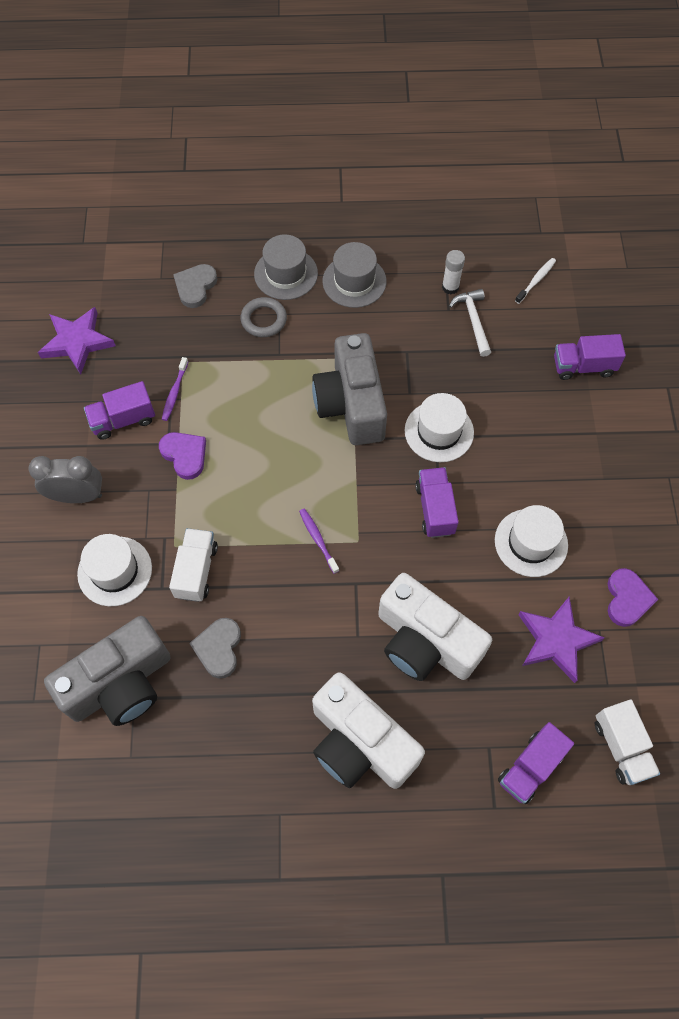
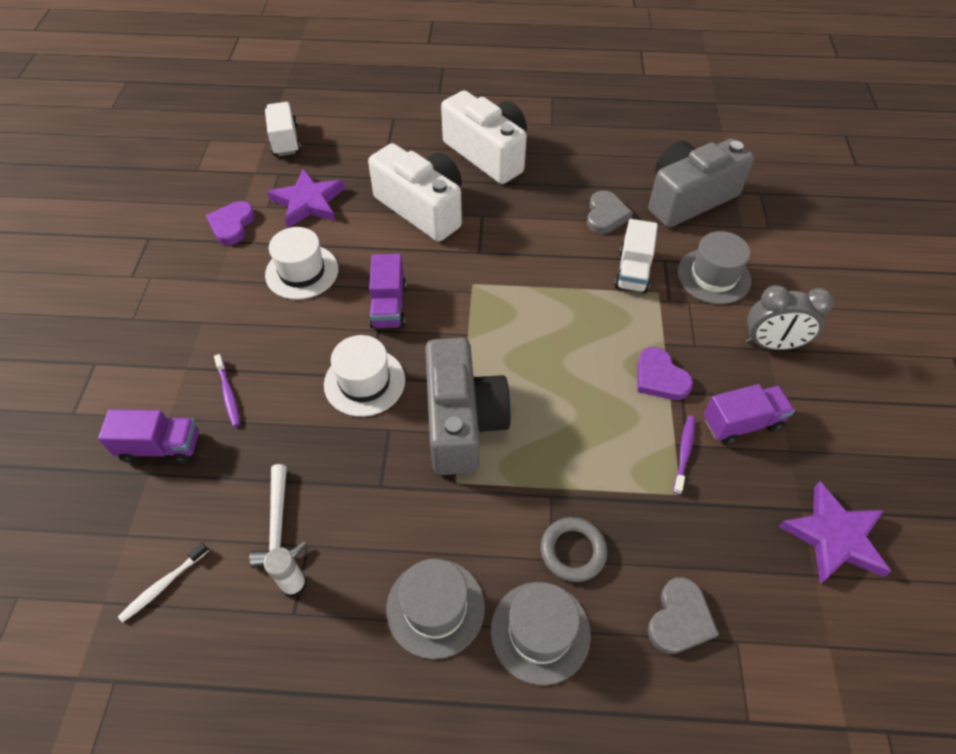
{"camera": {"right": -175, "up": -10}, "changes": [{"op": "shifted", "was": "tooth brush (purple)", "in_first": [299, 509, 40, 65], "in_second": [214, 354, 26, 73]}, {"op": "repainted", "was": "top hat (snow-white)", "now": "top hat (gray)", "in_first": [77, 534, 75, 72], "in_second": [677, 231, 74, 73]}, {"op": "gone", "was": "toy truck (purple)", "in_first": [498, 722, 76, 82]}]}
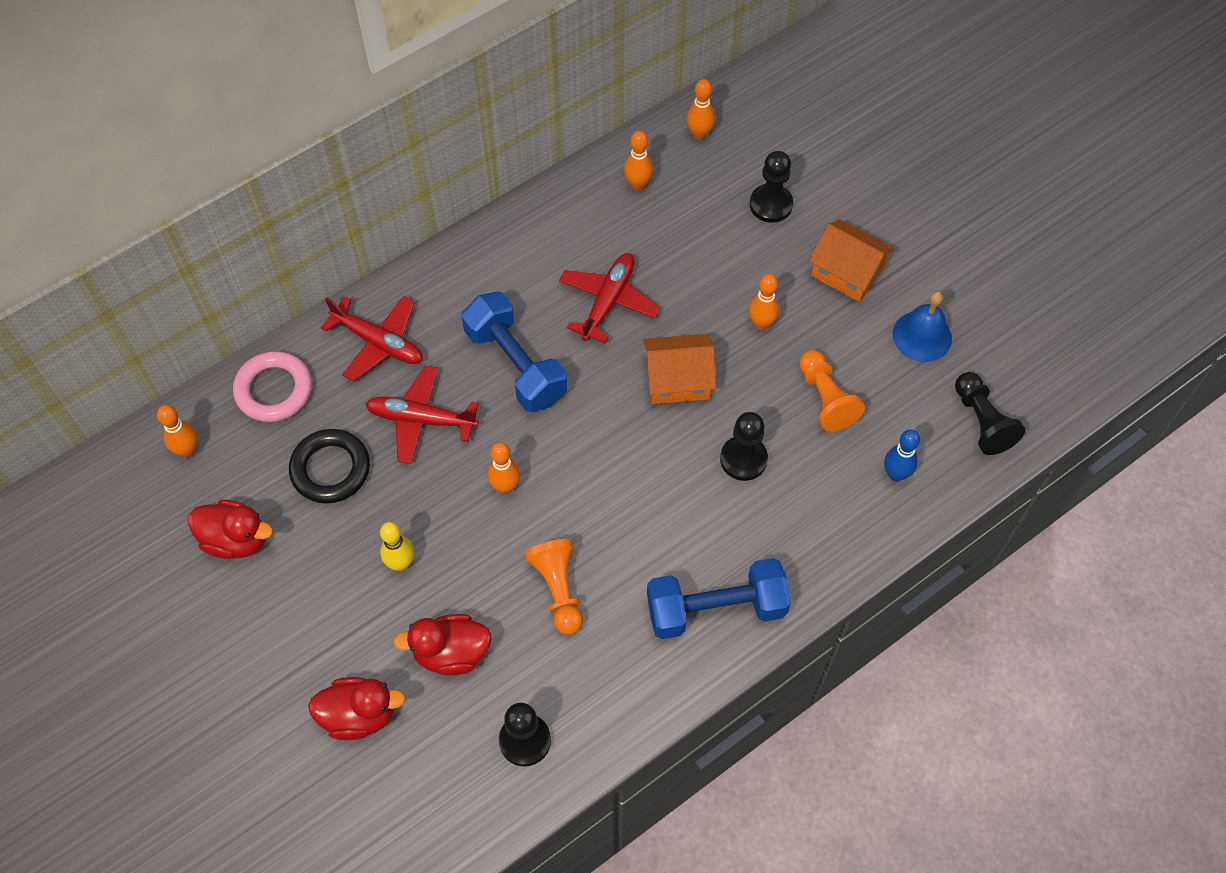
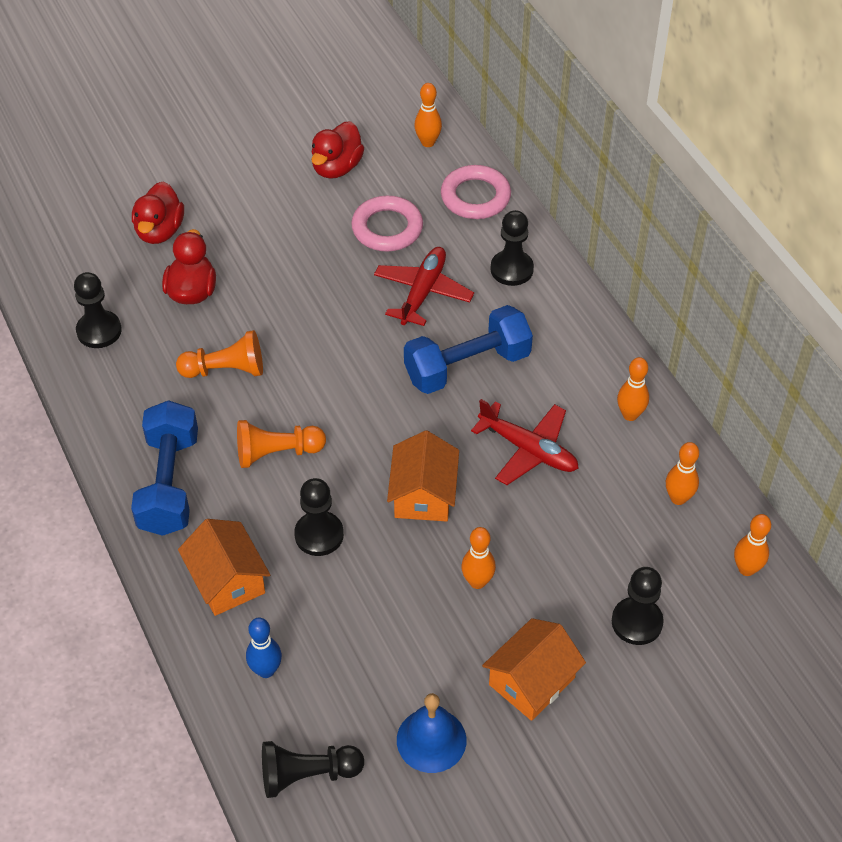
{"camera": {"right": 100, "up": -10}, "changes": [{"op": "new", "now": "toy house (bright orange)", "in_second": [178, 519, 92, 97]}, {"op": "shifted", "was": "game pawn (bright orange)", "in_first": [799, 350, 66, 82], "in_second": [237, 420, 89, 48]}, {"op": "repainted", "was": "torus (black)", "now": "torus (rose-pink)", "in_first": [289, 429, 81, 75], "in_second": [351, 196, 72, 56]}, {"op": "swapped", "was": "aeroplane (crimson)", "now": "game pawn (black)", "in_first": [321, 296, 102, 86], "in_second": [490, 210, 44, 76]}, {"op": "shifted", "was": "bowling pin (bright orange)", "in_first": [488, 442, 32, 52], "in_second": [617, 357, 32, 64]}, {"op": "gone", "was": "bowling pin (golden)", "in_first": [380, 522, 34, 49]}]}
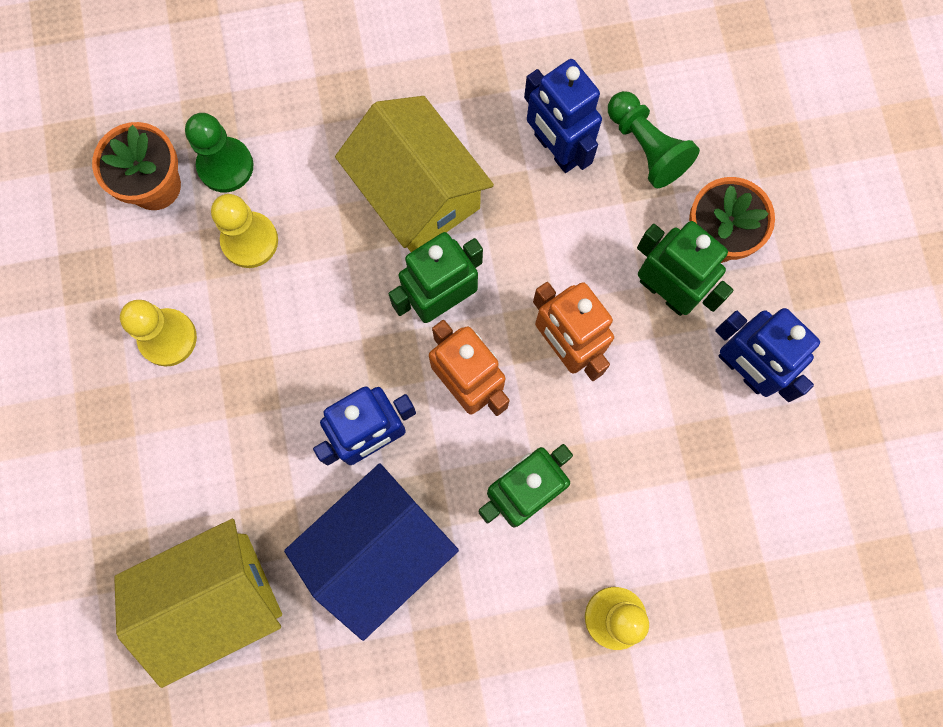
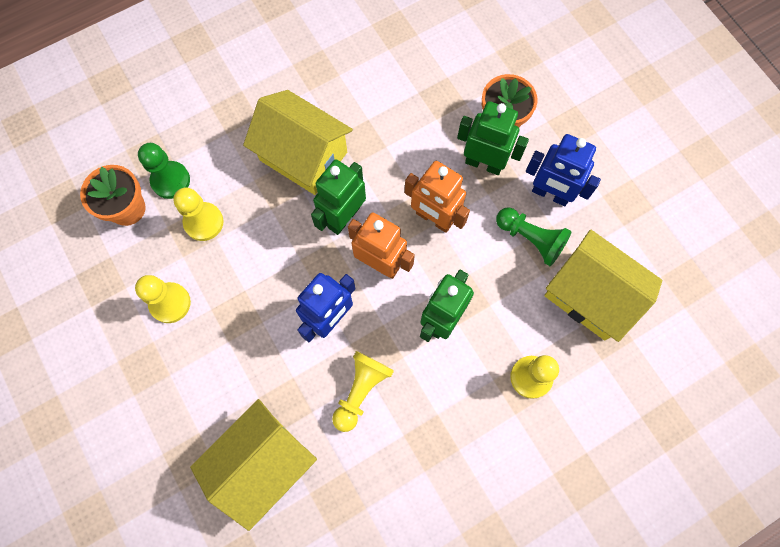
{"camera": {"right": -20, "up": -5}, "changes": [{"op": "swapped", "was": "toy house (royal blue)", "now": "game pawn (golden)", "in_first": [284, 463, 175, 178], "in_second": [332, 351, 62, 81]}, {"op": "shifted", "was": "game pawn (leaf-green)", "in_first": [608, 91, 92, 97], "in_second": [496, 207, 76, 59]}, {"op": "new", "now": "toy house (golden)", "in_second": [544, 230, 118, 112]}, {"op": "gone", "was": "toy robot (royal blue)", "in_first": [524, 59, 78, 114]}]}
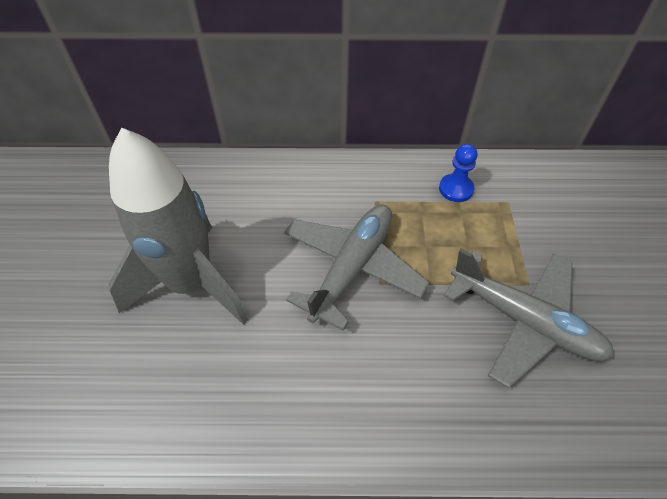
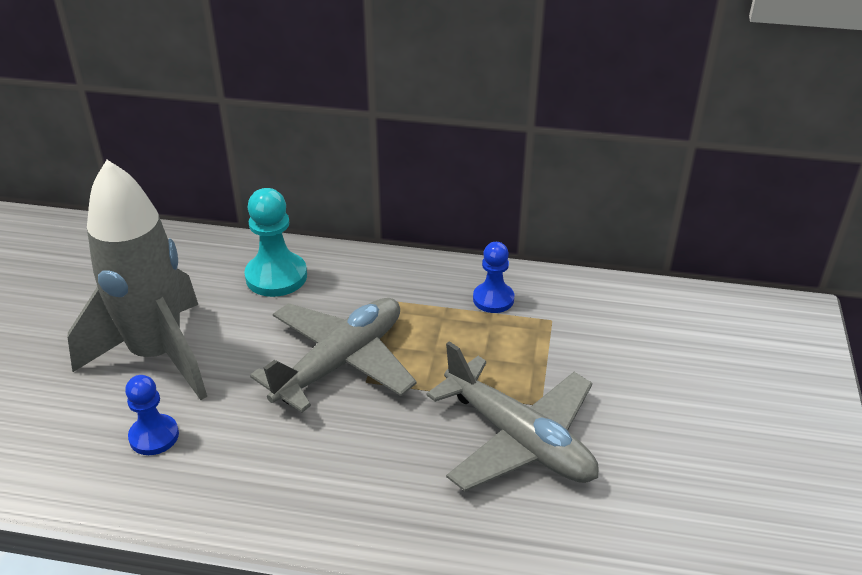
{"camera": {"right": 10, "up": -15}, "changes": [{"op": "new", "now": "game pawn (royal blue)", "in_second": [125, 375, 54, 80]}, {"op": "new", "now": "game pawn (aqua)", "in_second": [245, 188, 62, 109]}]}
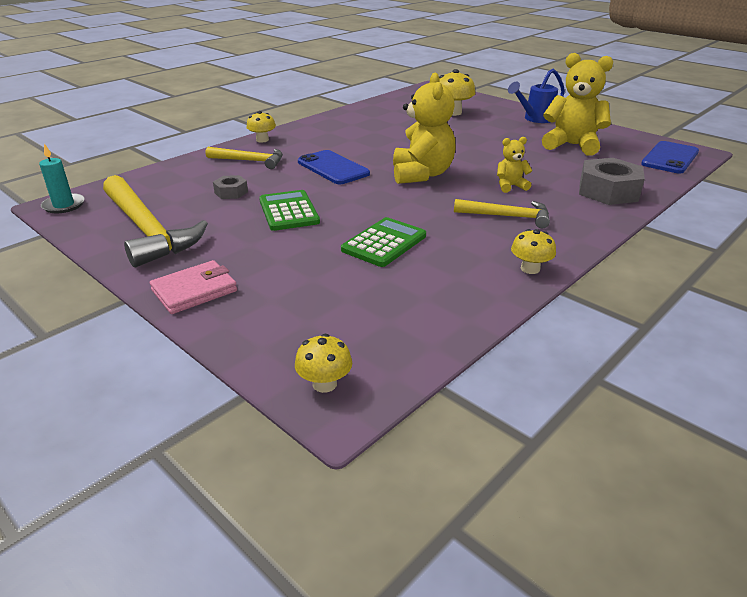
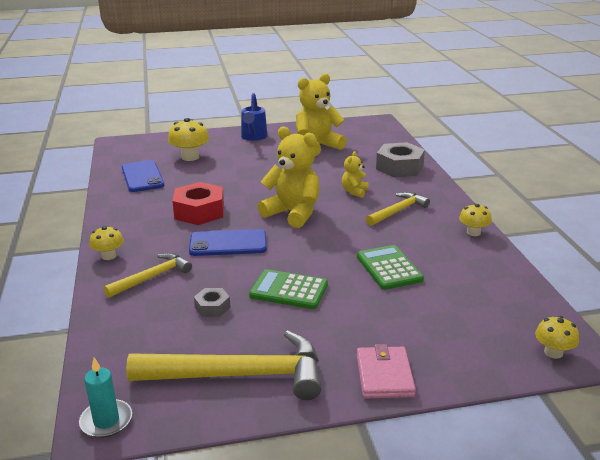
{"camera": {"right": -55, "up": -5}, "changes": [{"op": "shifted", "was": "phone (royal blue)", "in_first": [641, 141, 58, 33], "in_second": [122, 160, 42, 32]}, {"op": "new", "now": "hexagon nut (crimson)", "in_second": [172, 182, 52, 43]}]}
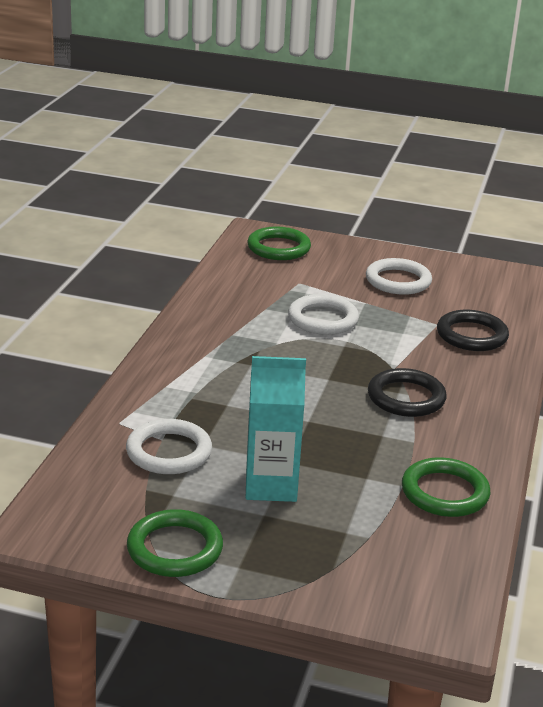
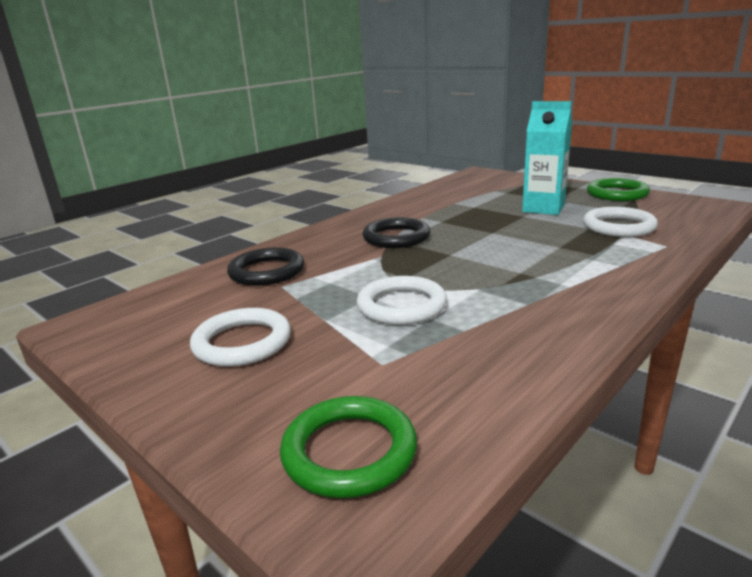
{"camera": {"right": -150, "up": -5}, "changes": [{"op": "gone", "was": "torus (leaf-green)", "in_first": [402, 458, 88, 59]}]}
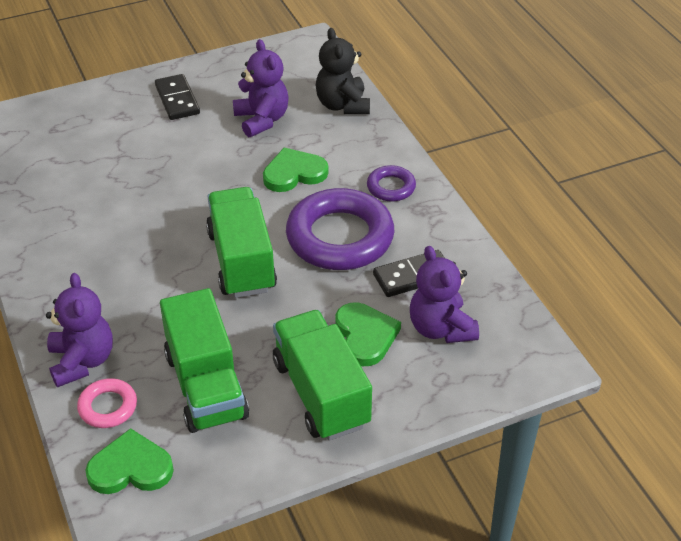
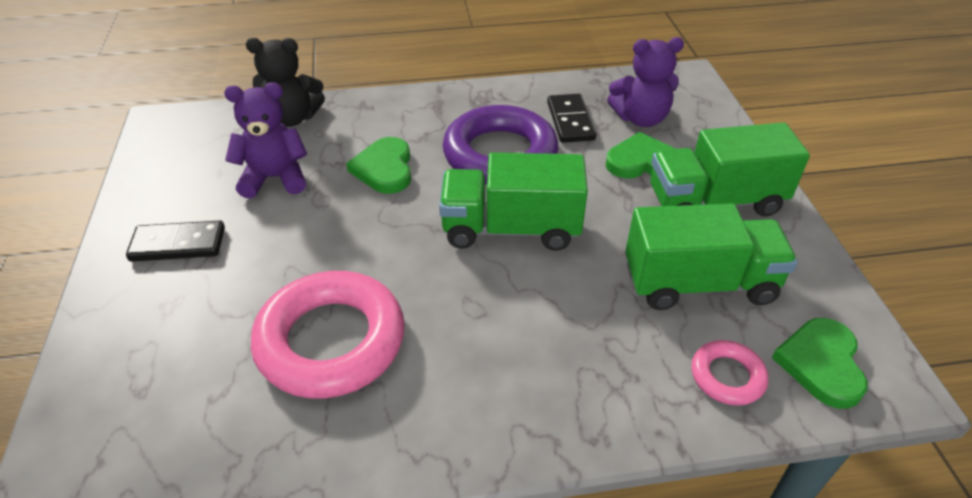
{"camera": {"right": -75, "up": 0}, "changes": [{"op": "new", "now": "torus (rose-pink)", "in_second": [251, 271, 154, 128]}, {"op": "gone", "was": "stuffed bear (purple)", "in_first": [46, 273, 67, 114]}, {"op": "gone", "was": "torus (purple)", "in_first": [367, 165, 49, 36]}]}
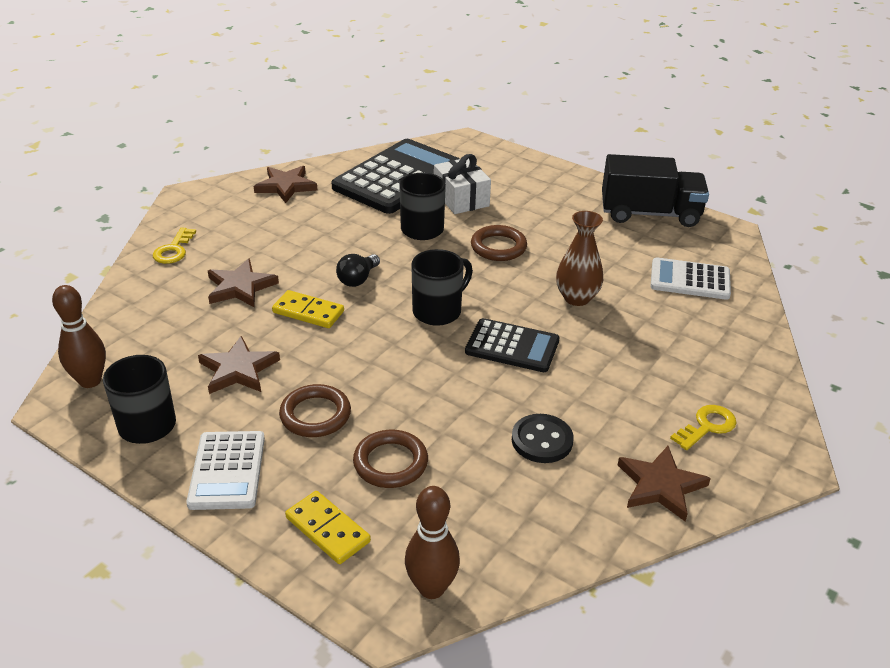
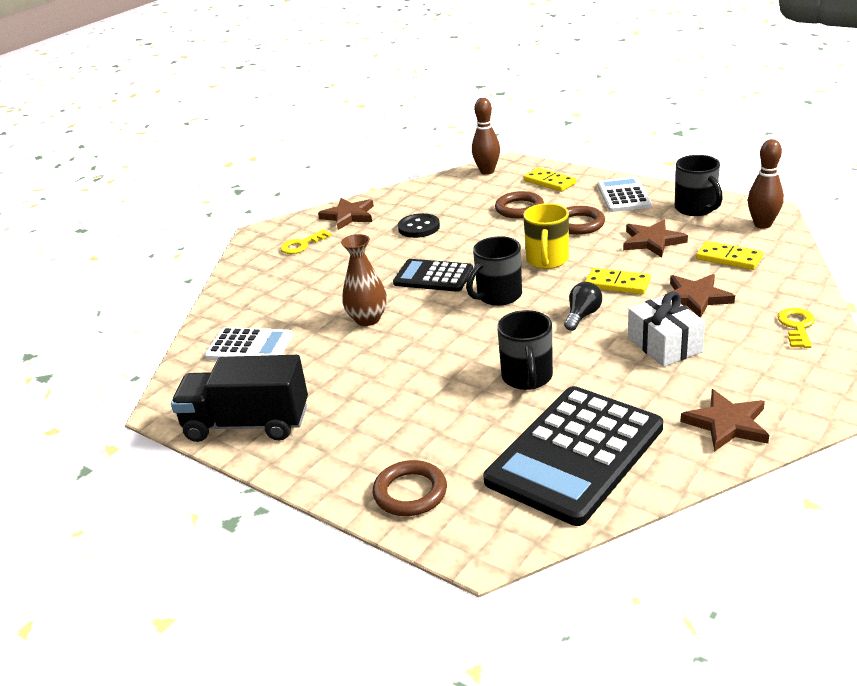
{"camera": {"right": -175, "up": -5}, "changes": [{"op": "shifted", "was": "torus (dark brown)", "in_first": [471, 225, 56, 36], "in_second": [373, 460, 74, 56]}, {"op": "new", "now": "coffee mug (golden)", "in_second": [523, 203, 46, 66]}, {"op": "shifted", "was": "wrapped gift (snow-white)", "in_first": [434, 154, 57, 60], "in_second": [628, 291, 77, 76]}, {"op": "new", "now": "domino piece (golden)", "in_second": [696, 241, 67, 29]}]}
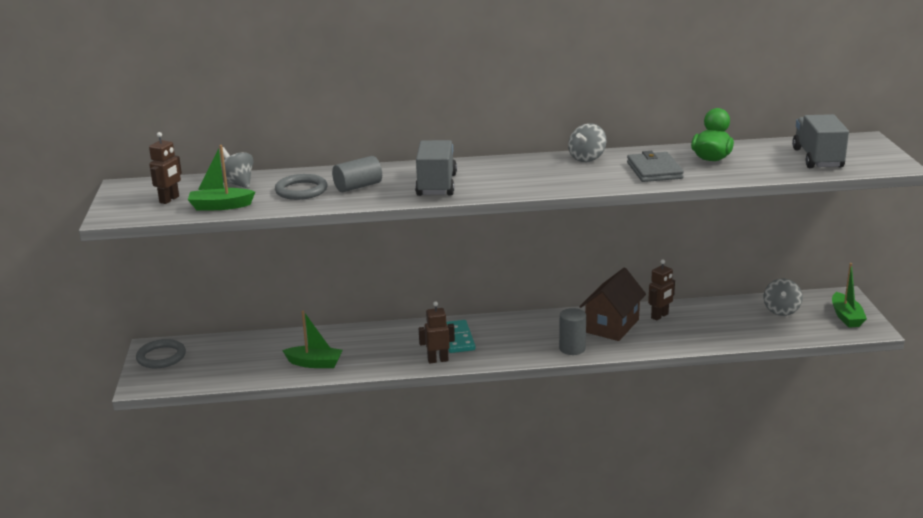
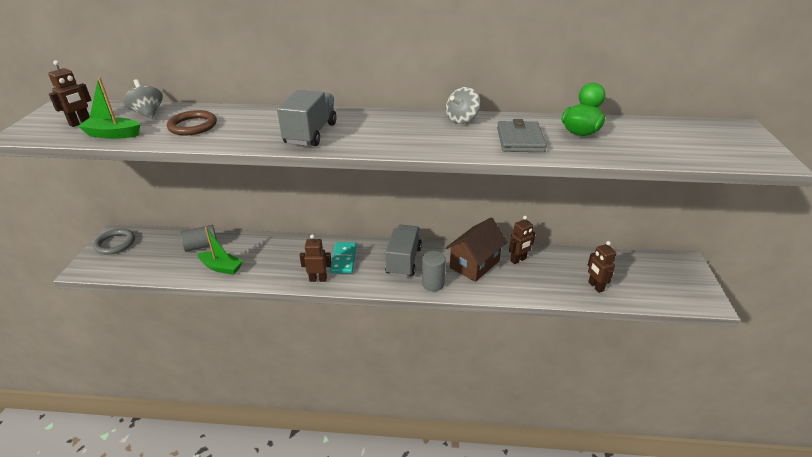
{"camera": {"right": 10, "up": 10}, "changes": [{"op": "repainted", "was": "torus (gray)", "now": "torus (dark brown)", "in_first": [275, 174, 52, 26], "in_second": [167, 110, 50, 25]}, {"op": "shifted", "was": "cylinder (gray)", "in_first": [332, 156, 50, 36], "in_second": [180, 225, 37, 27]}, {"op": "shifted", "was": "toy truck (gray)", "in_first": [792, 114, 57, 54], "in_second": [385, 225, 37, 52]}, {"op": "new", "now": "toy robot (dark brown)", "in_second": [588, 241, 29, 52]}, {"op": "gone", "was": "toy top (gray)", "in_first": [764, 279, 39, 37]}, {"op": "gone", "was": "sailboat (leaf-green)", "in_first": [832, 263, 35, 65]}]}
